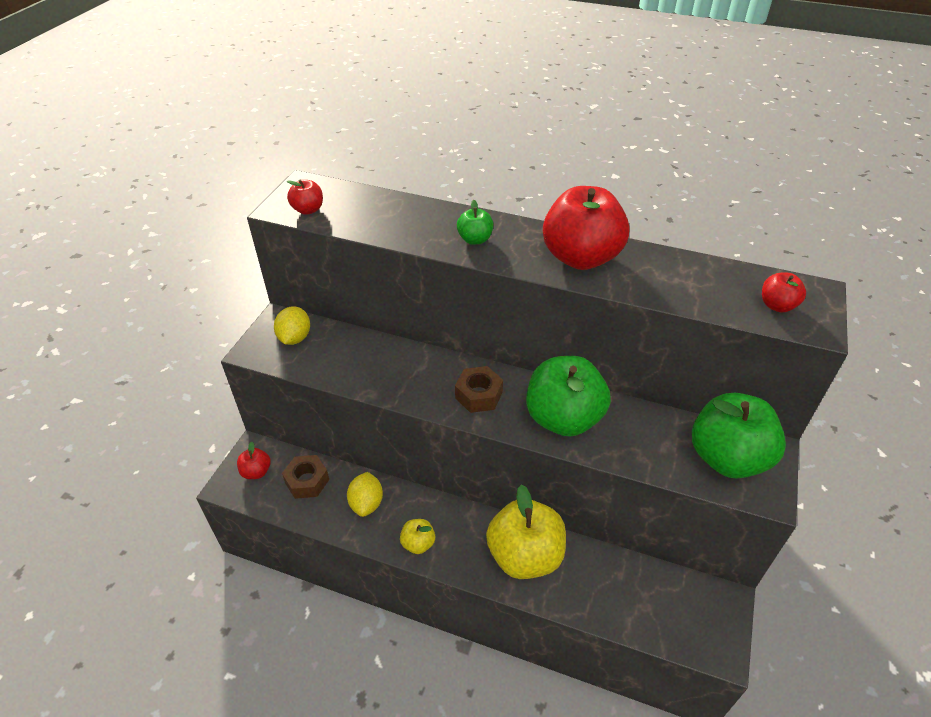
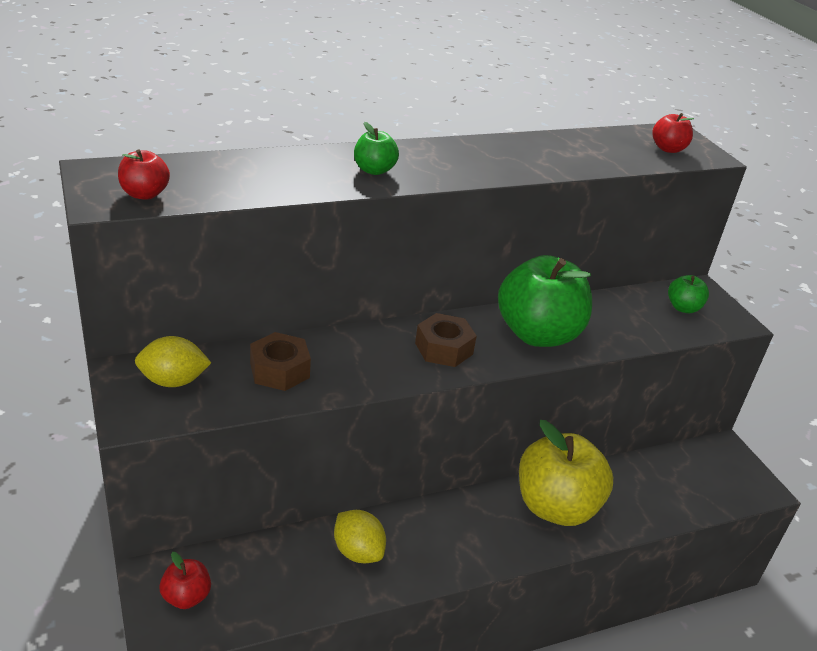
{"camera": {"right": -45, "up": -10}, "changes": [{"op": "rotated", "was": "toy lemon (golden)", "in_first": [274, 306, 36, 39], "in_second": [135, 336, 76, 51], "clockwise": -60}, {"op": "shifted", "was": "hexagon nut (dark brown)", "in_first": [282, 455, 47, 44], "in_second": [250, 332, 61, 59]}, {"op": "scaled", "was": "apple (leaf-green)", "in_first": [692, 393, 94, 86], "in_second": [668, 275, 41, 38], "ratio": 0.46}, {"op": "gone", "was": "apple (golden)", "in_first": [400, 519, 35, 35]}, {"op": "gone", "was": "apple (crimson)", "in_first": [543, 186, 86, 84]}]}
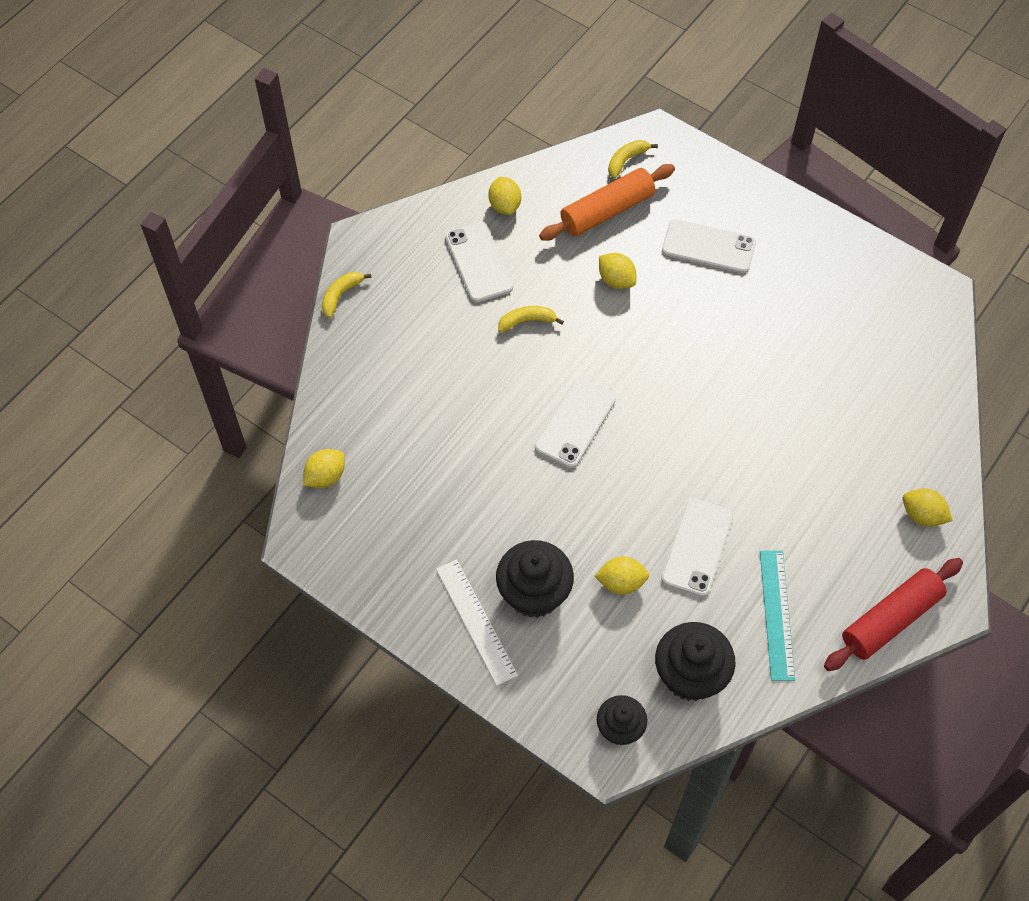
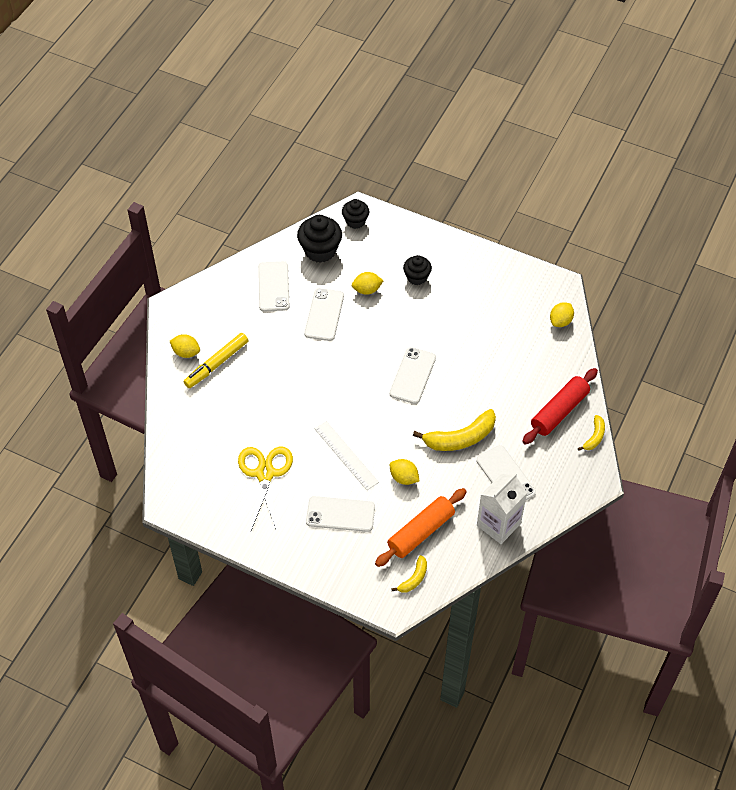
{"camera": {"right": 170, "up": -5}, "changes": [{"op": "new", "now": "felt pen (golden)", "in_second": [184, 333, 64, 55]}, {"op": "new", "now": "pair of scissors (golden)", "in_second": [238, 447, 55, 84]}, {"op": "swapped", "was": "straightedge (aqua)", "now": "phone (snow-white)", "in_first": [760, 551, 35, 130], "in_second": [258, 261, 32, 51]}, {"op": "shifted", "was": "straightedge (snow-white)", "in_first": [436, 559, 82, 127], "in_second": [315, 421, 64, 69]}, {"op": "scaled", "was": "muffin (black)", "in_first": [496, 540, 78, 78], "in_second": [403, 255, 29, 30], "ratio": 0.63}, {"op": "scaled", "was": "banana fruit (golden)", "in_first": [498, 306, 66, 27], "in_second": [413, 409, 83, 42], "ratio": 1.86}, {"op": "swapped", "was": "toy lemon (golden)", "now": "milk carton (snow-white)", "in_first": [489, 177, 32, 38], "in_second": [477, 473, 50, 71]}, {"op": "shifted", "was": "pastry roller (crimson)", "in_first": [824, 558, 139, 113], "in_second": [522, 368, 76, 77]}]}
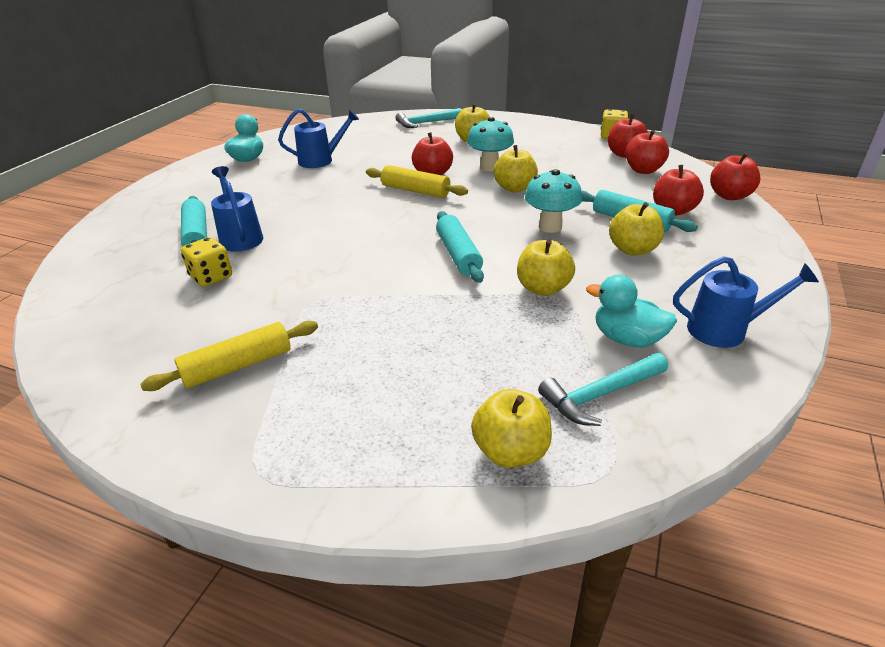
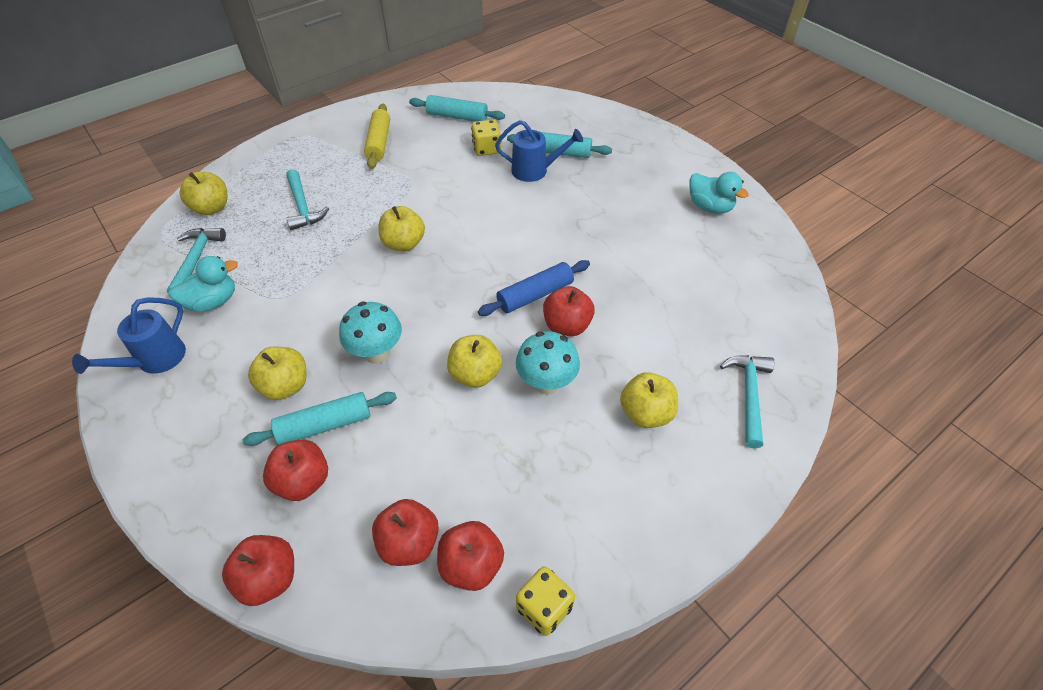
{"camera": {"right": 120, "up": 15}, "changes": [{"op": "new", "now": "claw hammer (aqua)", "in_second": [286, 169, 43, 61]}, {"op": "shifted", "was": "apple (golden)", "in_first": [517, 239, 58, 57], "in_second": [378, 206, 47, 45]}, {"op": "shifted", "was": "pastry roller (aqua)", "in_first": [436, 211, 48, 72], "in_second": [409, 95, 96, 27]}, {"op": "repainted", "was": "pastry roller (golden)", "now": "pastry roller (royal blue)", "in_first": [366, 165, 102, 33], "in_second": [478, 260, 112, 56]}, {"op": "gone", "was": "sprinkling can (royal blue)", "in_first": [278, 109, 81, 59]}]}
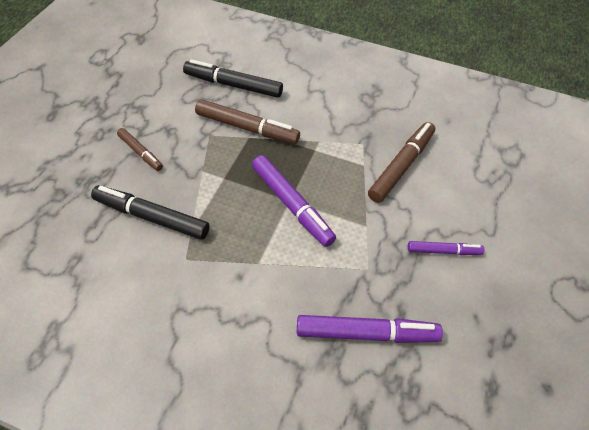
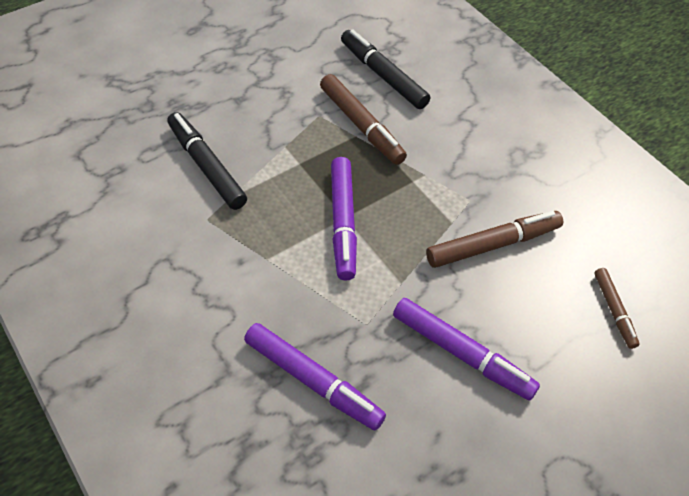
{"camera": {"right": 35, "up": 0}, "changes": [{"op": "scaled", "was": "felt pen (purple)", "in_first": [408, 241, 76, 14], "in_second": [393, 298, 147, 102], "ratio": 1.72}, {"op": "shifted", "was": "felt pen (dark brown)", "in_first": [117, 128, 46, 43], "in_second": [594, 268, 46, 81]}]}
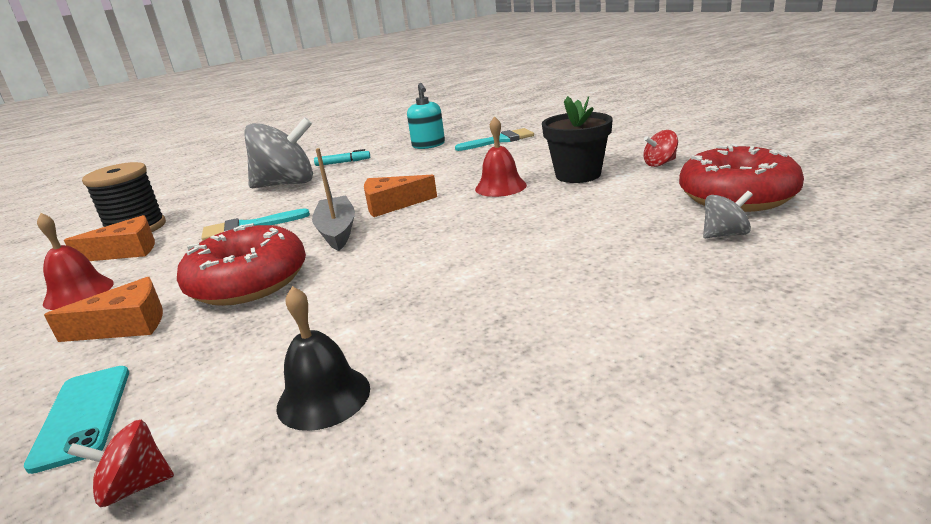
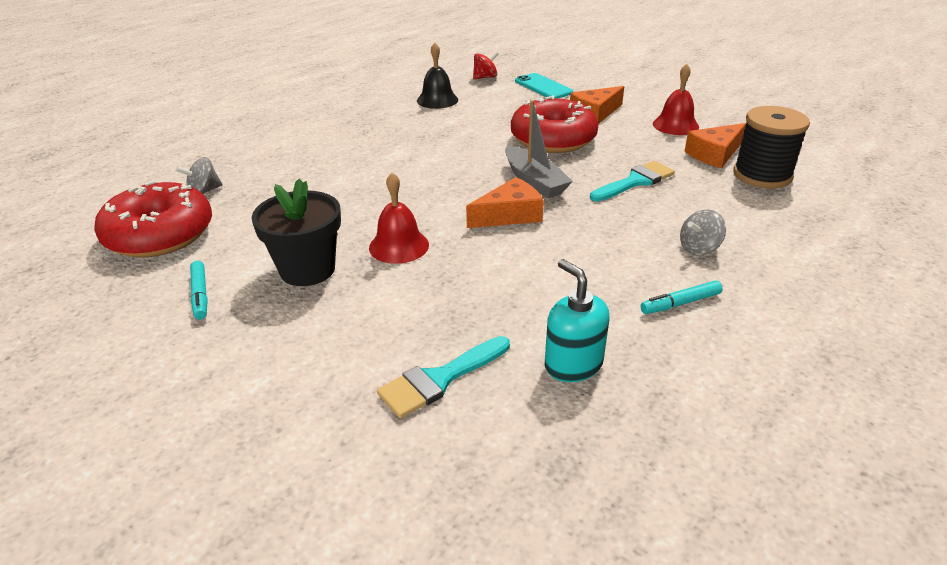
{"camera": {"right": 160, "up": 10}, "changes": [{"op": "swapped", "was": "toy top (crimson)", "now": "felt pen (aqua)", "in_first": [643, 130, 35, 37], "in_second": [190, 261, 18, 59]}, {"op": "scaled", "was": "toy top (gray)", "in_first": [244, 117, 69, 71], "in_second": [680, 210, 46, 45], "ratio": 0.45}]}
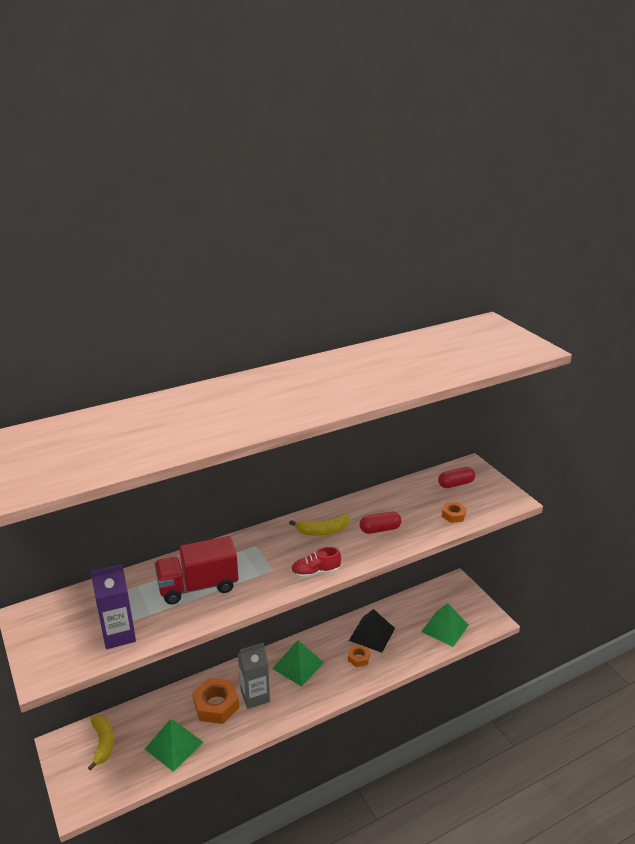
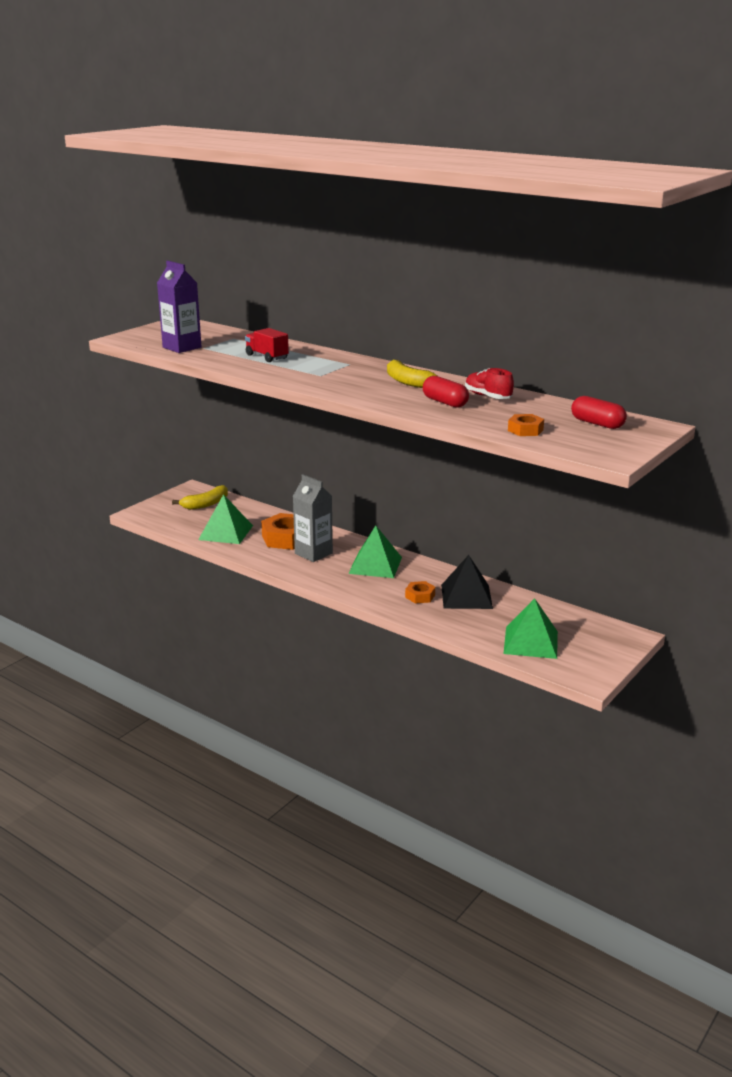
{"camera": {"right": 65, "up": -5}, "changes": [{"op": "scaled", "was": "toy truck (crimson)", "in_first": [154, 536, 85, 68], "in_second": [245, 328, 44, 34], "ratio": 0.58}, {"op": "shifted", "was": "lace-up shoe (crimson)", "in_first": [291, 547, 50, 31], "in_second": [465, 368, 49, 31]}]}
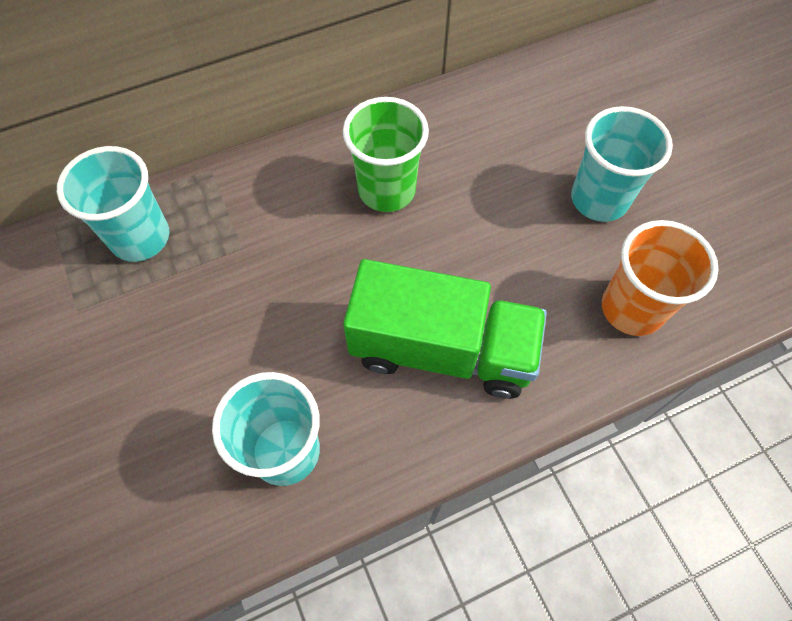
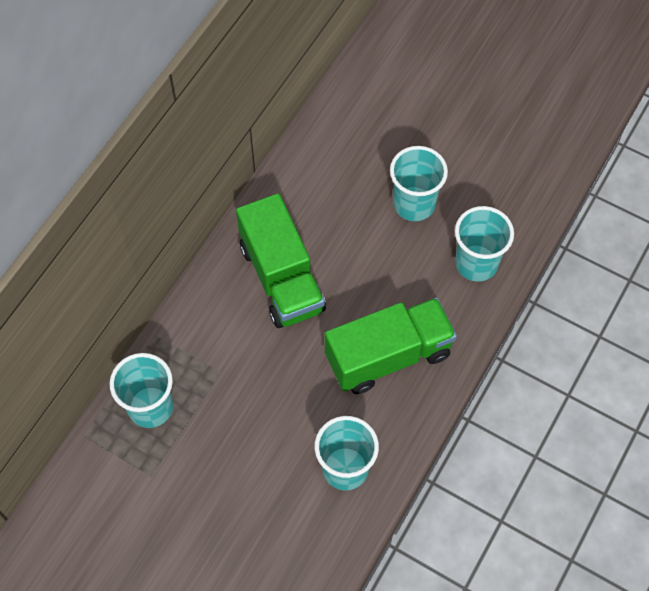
{"camera": {"right": -35, "up": 0}, "changes": [{"op": "swapped", "was": "cup (leaf-green)", "now": "toy truck (leaf-green)", "in_first": [343, 97, 86, 115], "in_second": [236, 193, 90, 135]}, {"op": "repainted", "was": "cup (bright orange)", "now": "cup (aqua)", "in_first": [602, 220, 117, 116], "in_second": [455, 206, 59, 76]}]}
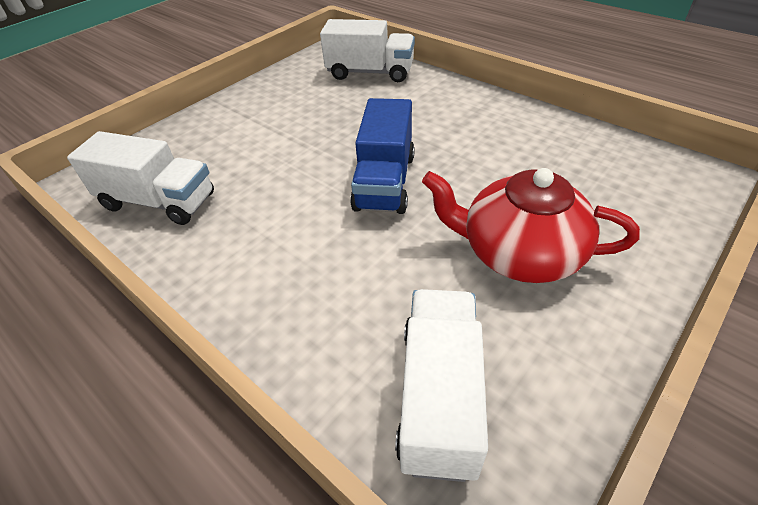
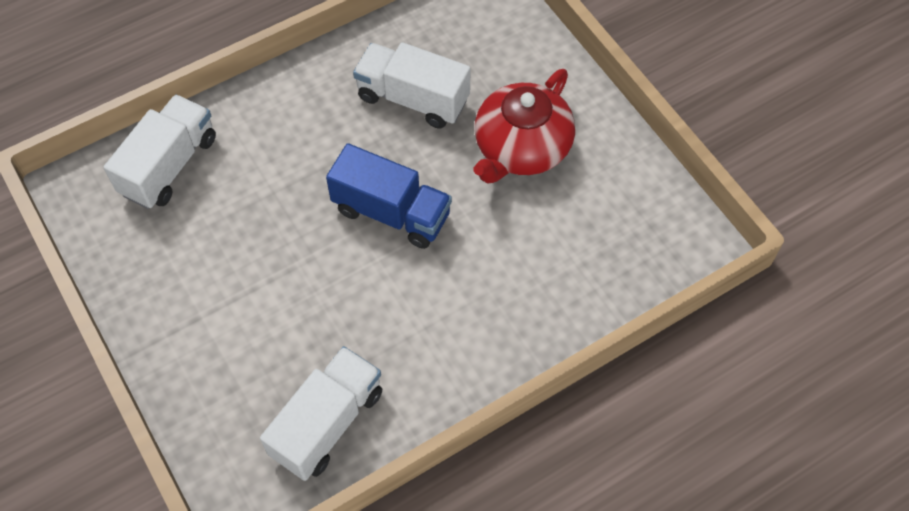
{"camera": {"right": -75, "up": 15}, "changes": [{"op": "shifted", "was": "toy truck (snow-white)", "in_first": [395, 289, 93, 193], "in_second": [353, 42, 118, 87]}]}
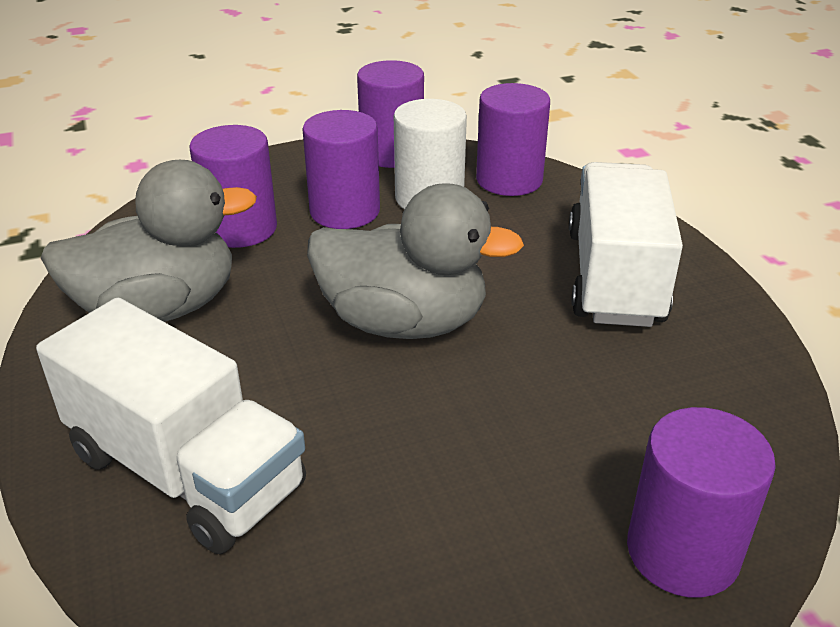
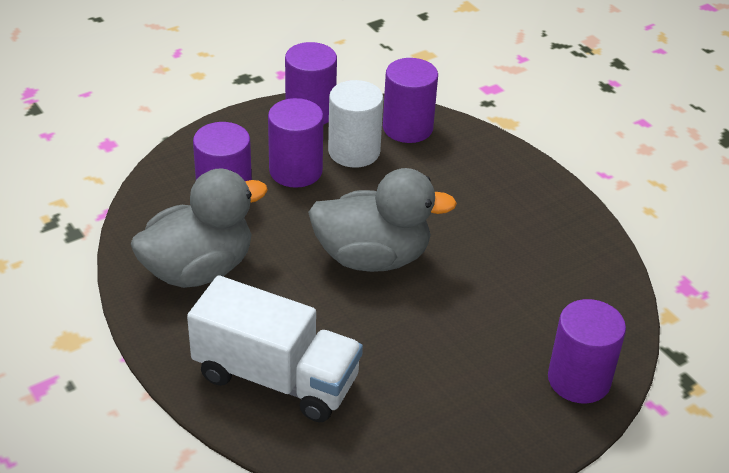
{"camera": {"right": -15, "up": 5}, "changes": [{"op": "gone", "was": "toy truck (snow-white)", "in_first": [569, 162, 114, 165]}]}
